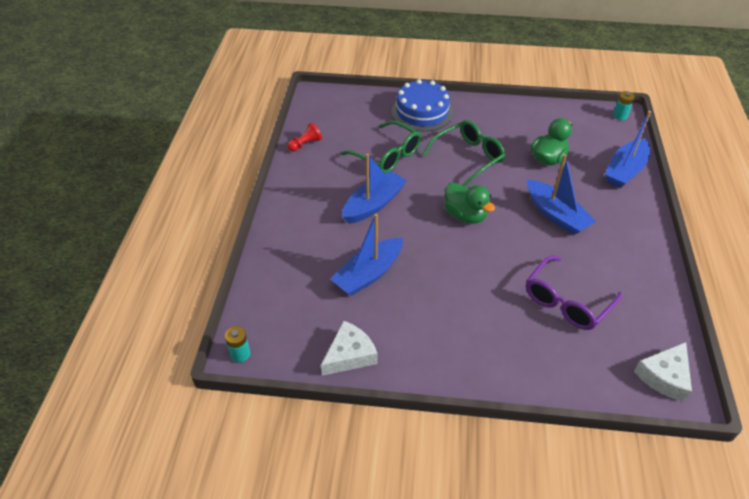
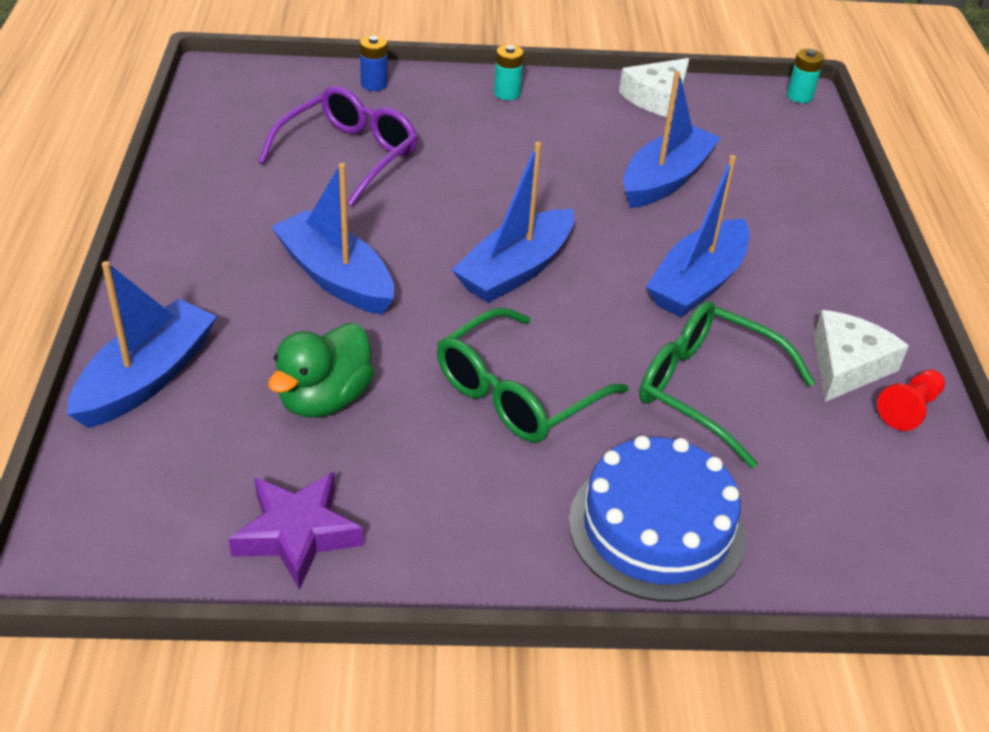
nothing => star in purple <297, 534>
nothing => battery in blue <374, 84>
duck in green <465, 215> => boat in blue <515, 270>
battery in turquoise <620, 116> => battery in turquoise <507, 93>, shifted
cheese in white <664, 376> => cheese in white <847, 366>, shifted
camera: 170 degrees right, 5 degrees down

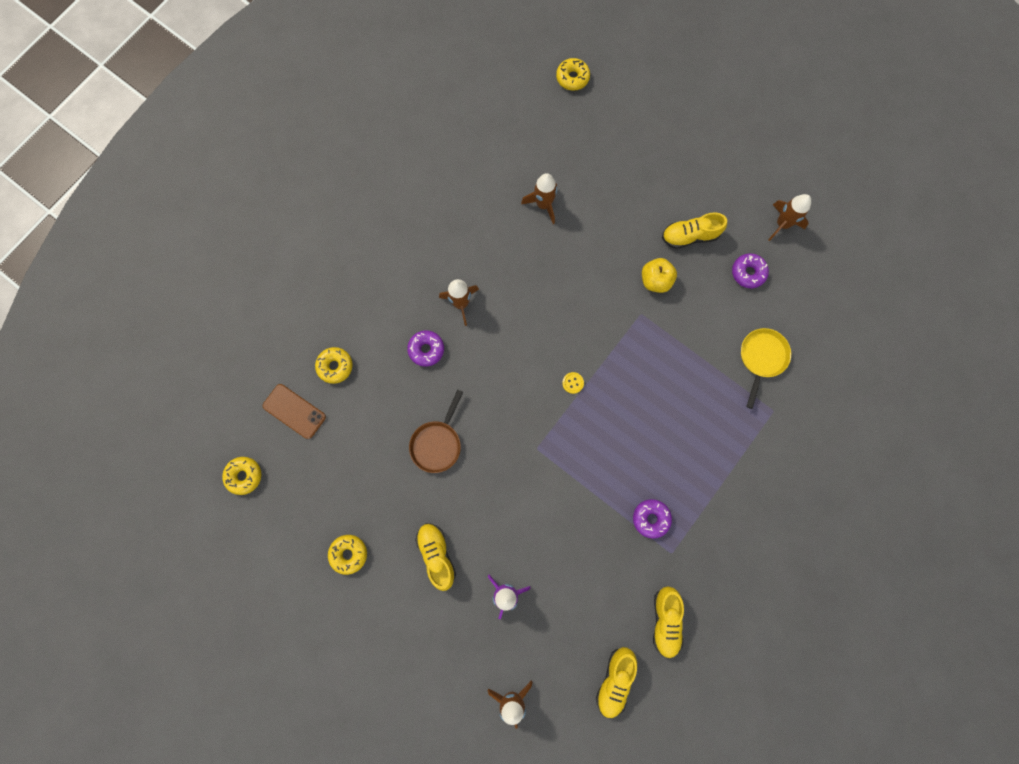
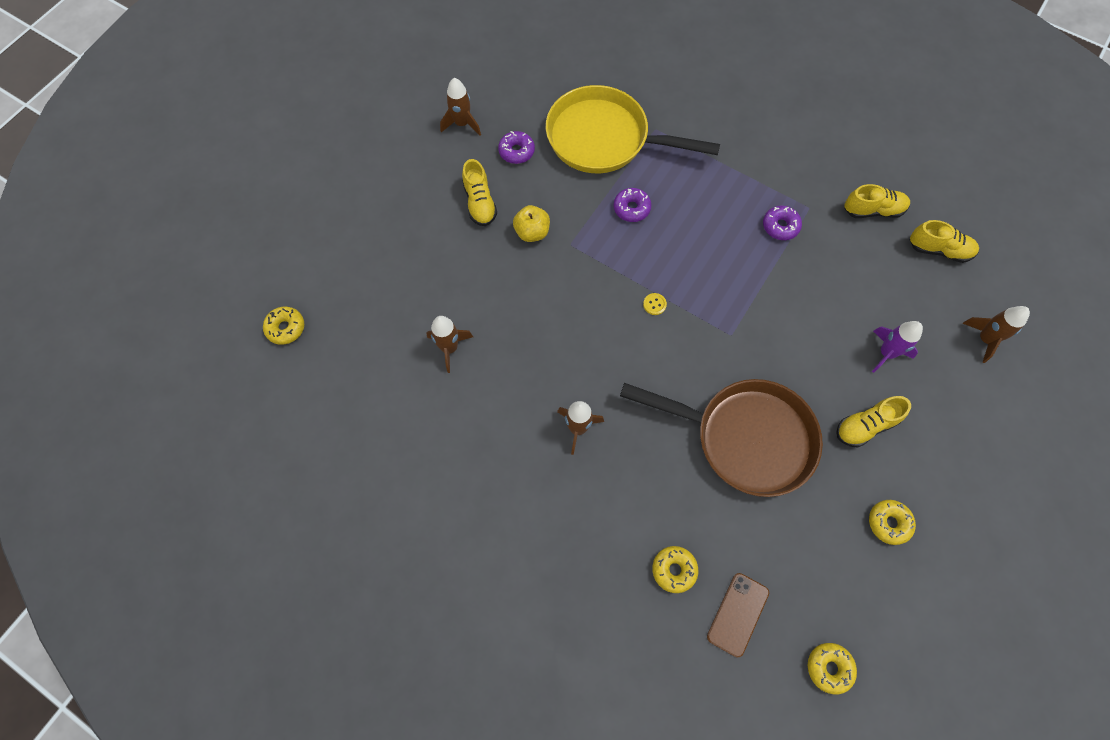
pan in yellow <761, 358> => pan in yellow <605, 139>, x2.04
donut in purple <426, 349> => donut in purple <631, 208>, shifted
pan in brown <437, 443> => pan in brown <745, 438>, x2.04
camera: 95 degrees left, 10 degrees down

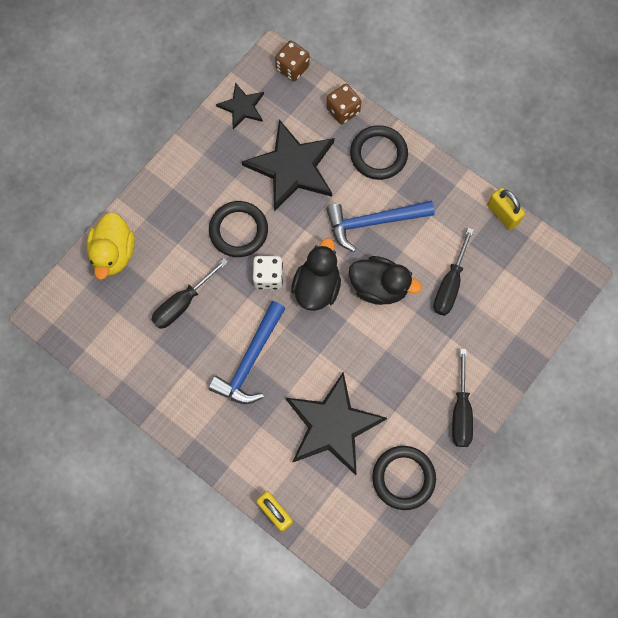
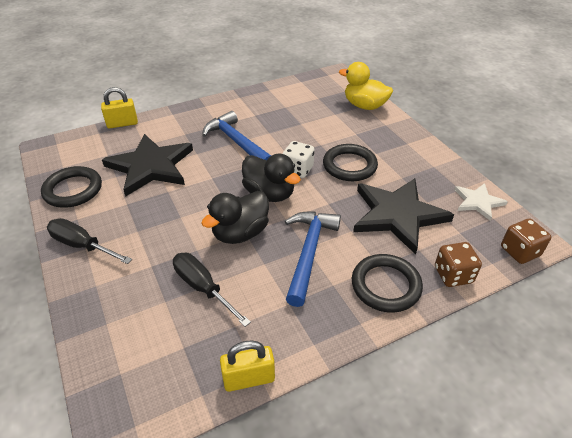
star in black <242, 107> => star in white <478, 202>
screwdriver in black <183, 303> => nothing
camera: 115 degrees right, 30 degrees down

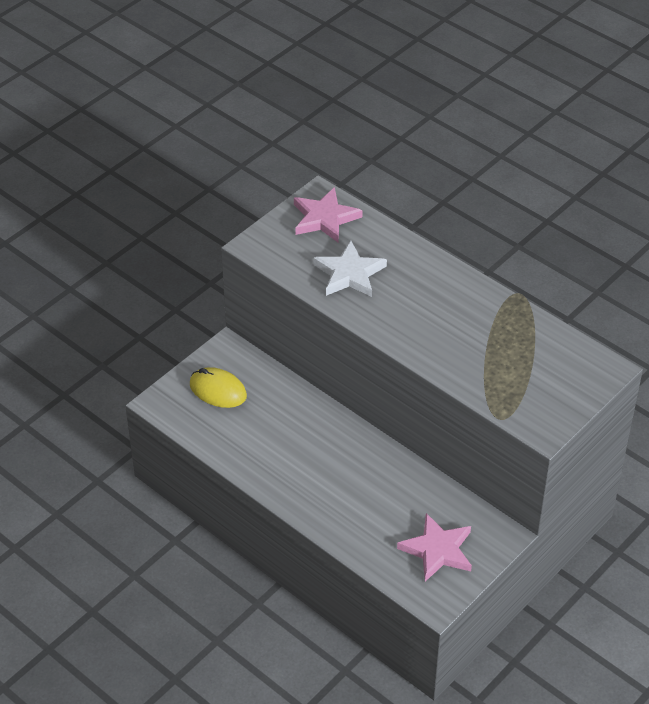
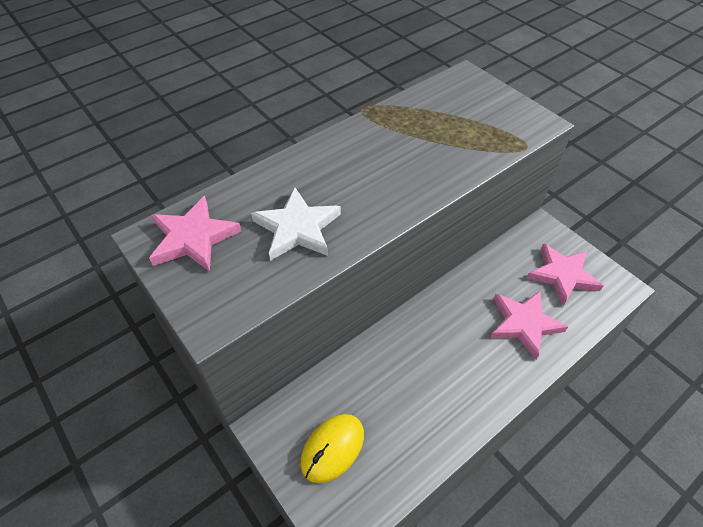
nothing => star in pink <524, 324>
camera: 80 degrees left, 5 degrees up

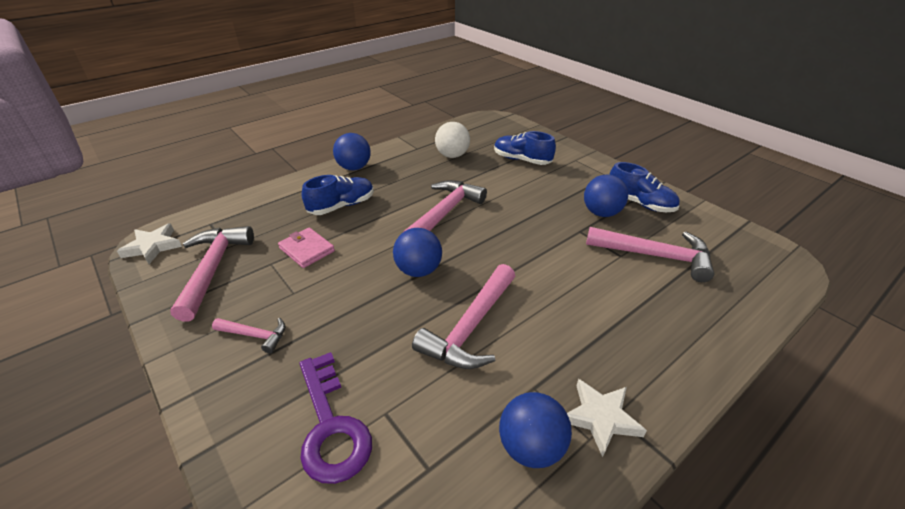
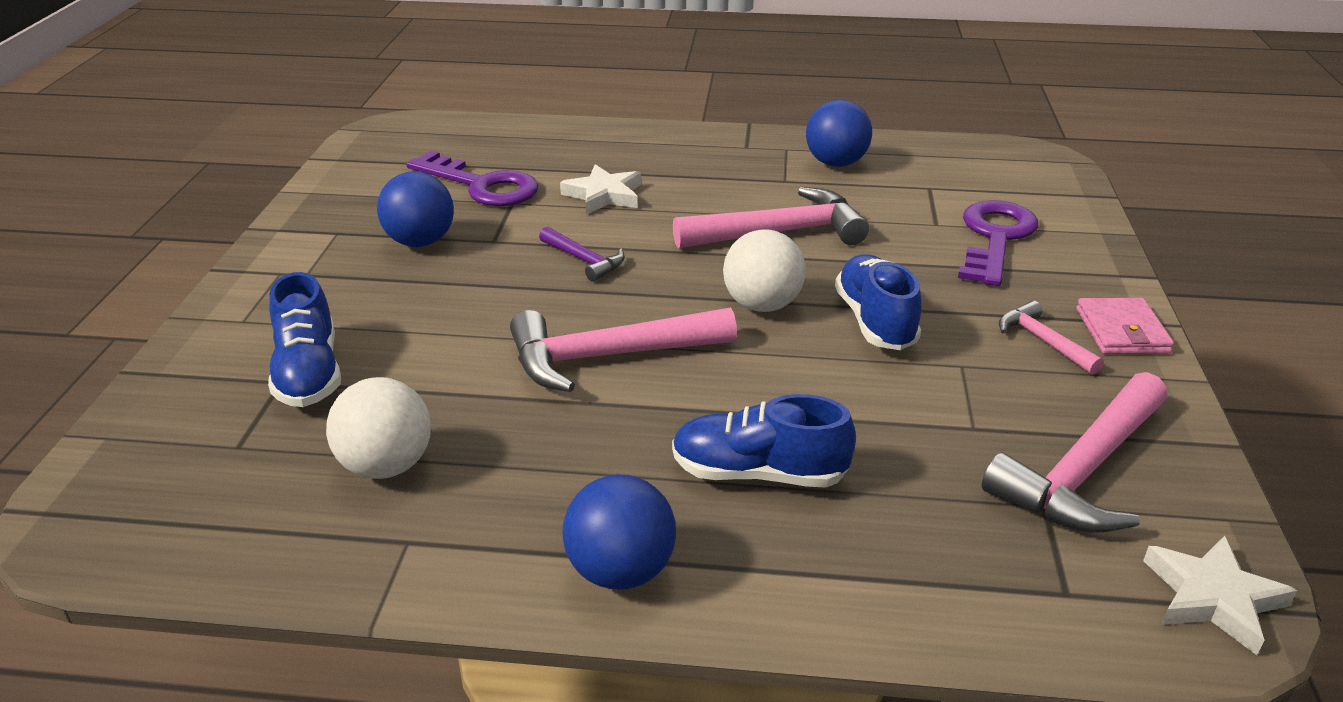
hammer in pink <655, 256> => key in purple <482, 185>
nothing => hammer in purple <584, 260>
star in white <601, 417> => star in white <604, 195>, shifted
ball in blue <418, 270> => ball in white <762, 305>
shoe in blue <639, 203> => shoe in blue <875, 321>, shifted
wallet in pink <307, 250> => wallet in pink <1122, 331>, shifted
camera: 135 degrees left, 5 degrees down

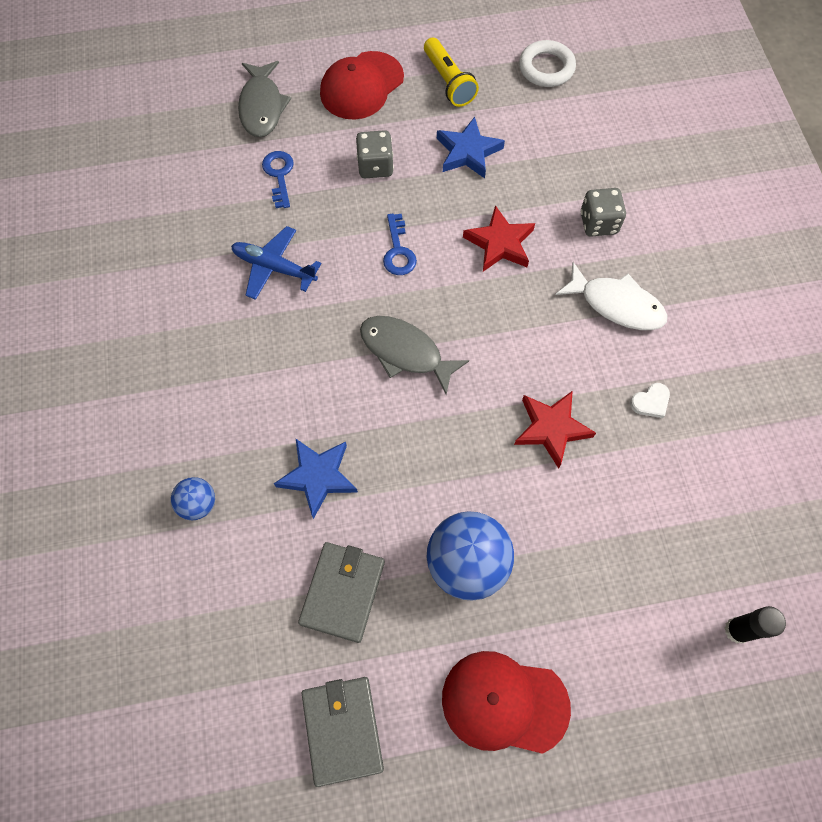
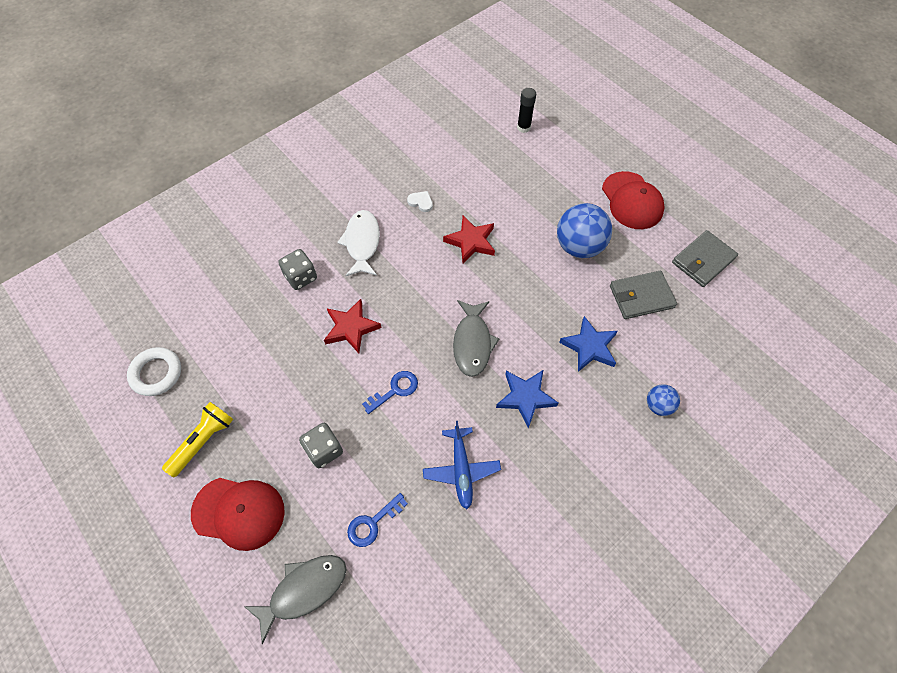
star in blue <468, 152> => star in blue <525, 397>, shifted
camera: 120 degrees left, 5 degrees down

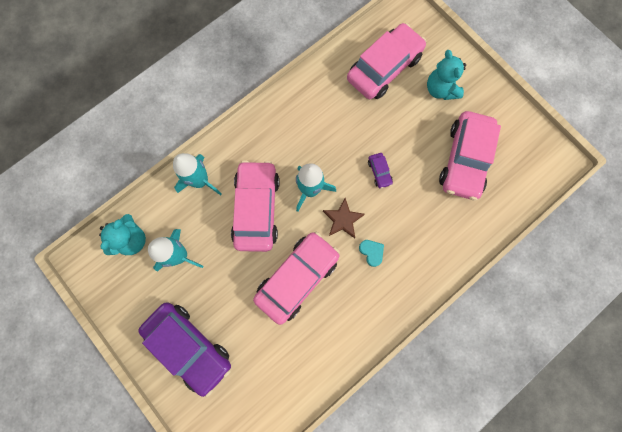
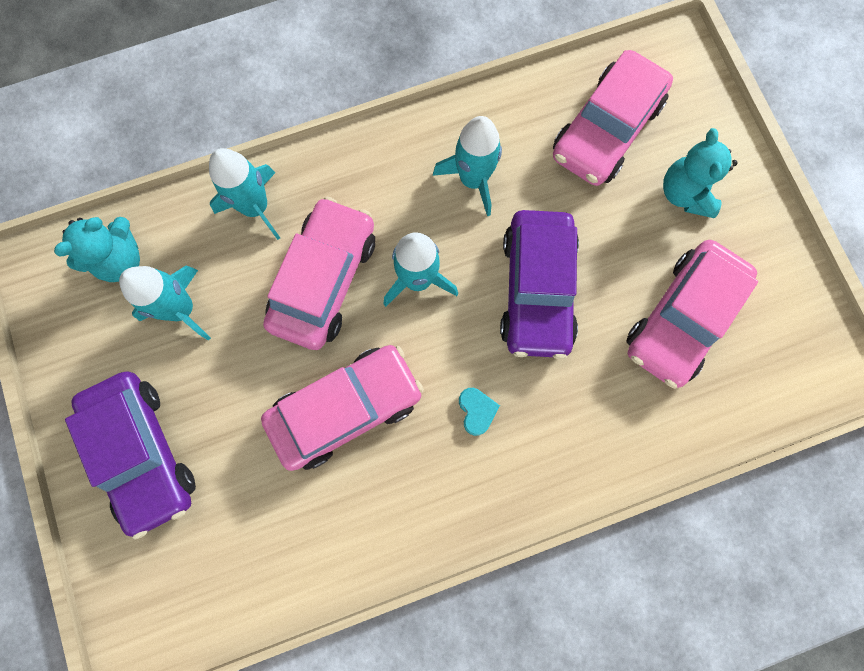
nothing => rocket in turquoise <473, 179>
car in purple <379, 172> => car in purple <537, 290>, x2.46
car in pink <384, 68> => car in pink <606, 130>, 150 degrees clockwise
star in brown <342, 219> => nothing
camera: 20 degrees right, 0 degrees up

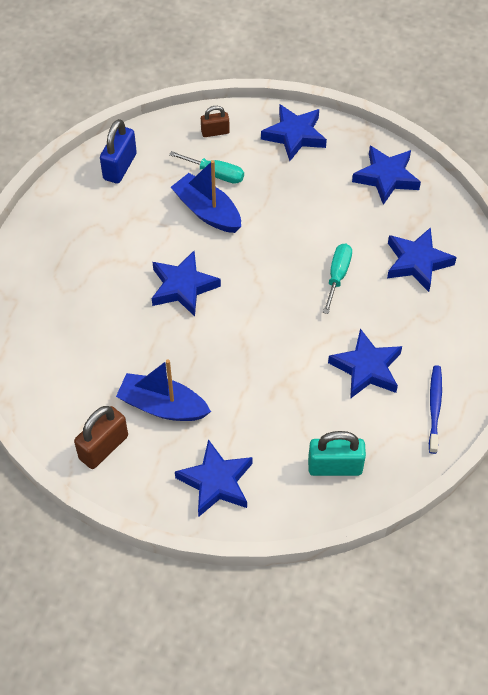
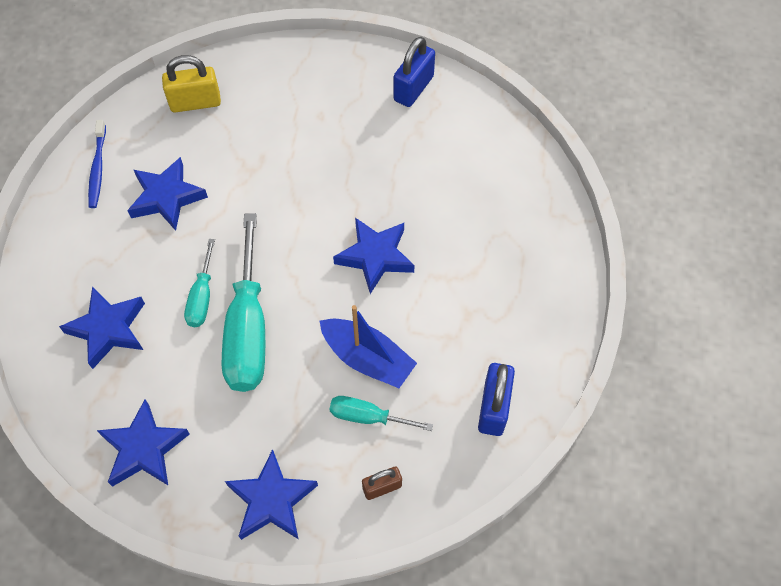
padlock in turquoise <335, 467> => padlock in yellow <195, 102>
nothing => screwdriver in turquoise <248, 329>
padlock in brown <103, 447> => padlock in blue <413, 88>
boat in blue <162, 406> => nothing
star in blue <216, 482> => nothing
camera: 170 degrees right, 5 degrees up

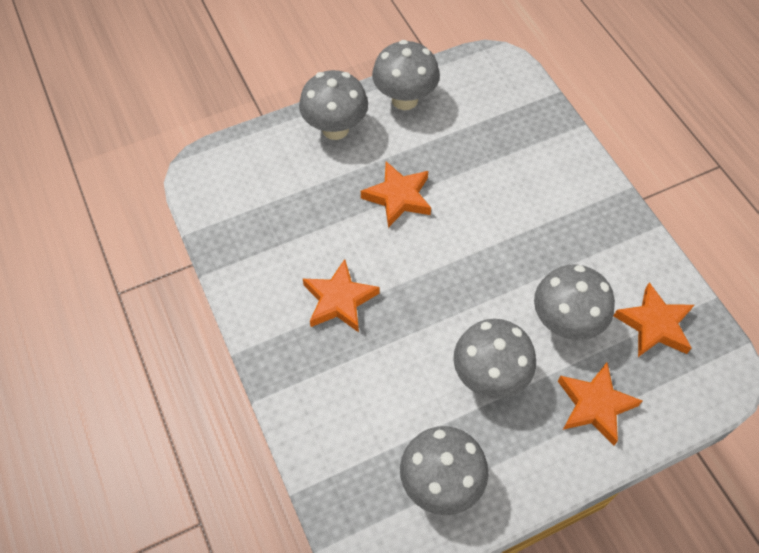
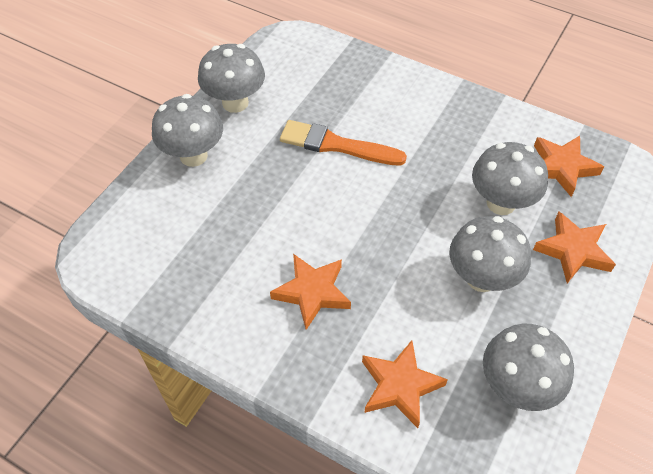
nothing => brush in orange <336, 145>
star in orange <398, 197> => star in orange <400, 386>, shifted
camera: 35 degrees left, 5 degrees down

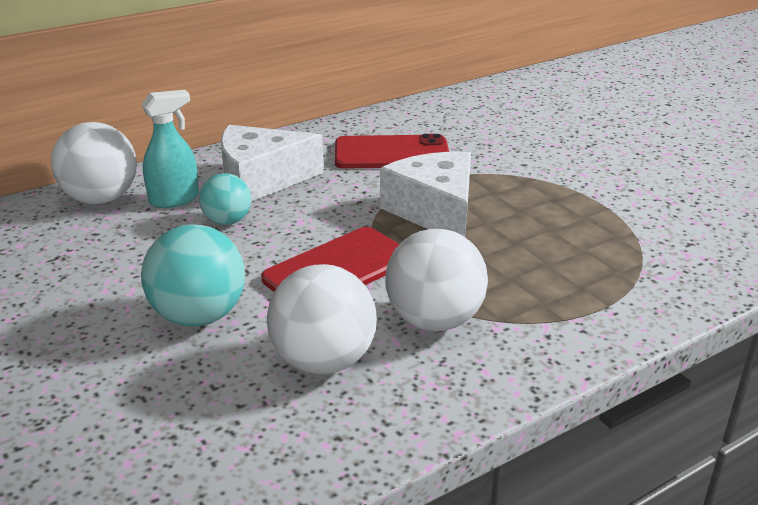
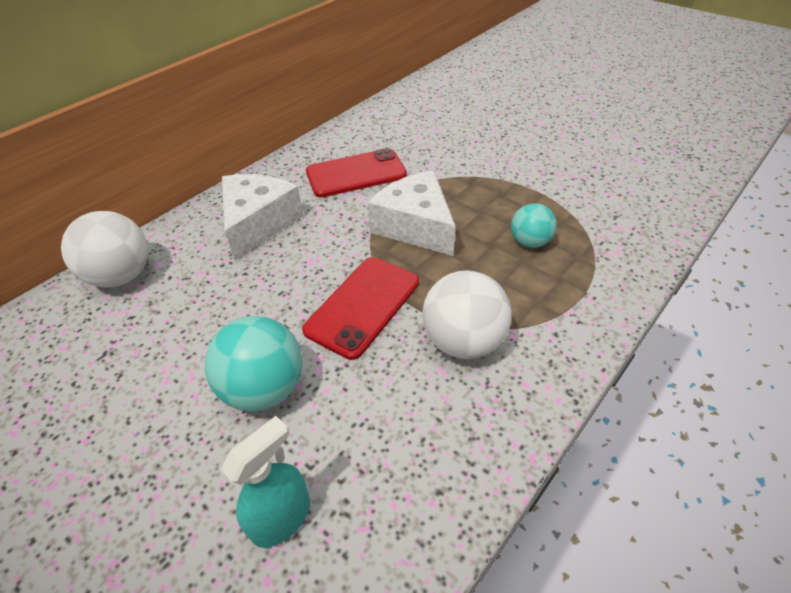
spray bottle in turquoise <174, 199> => spray bottle in turquoise <282, 517>, shifted
cheese in white <261, 180> => cheese in white <258, 223>, 135 degrees clockwise
ball in turquoise <227, 221> => ball in turquoise <530, 242>, shifted
ball in white <323, 361> => nothing
camera: 15 degrees left, 15 degrees up

